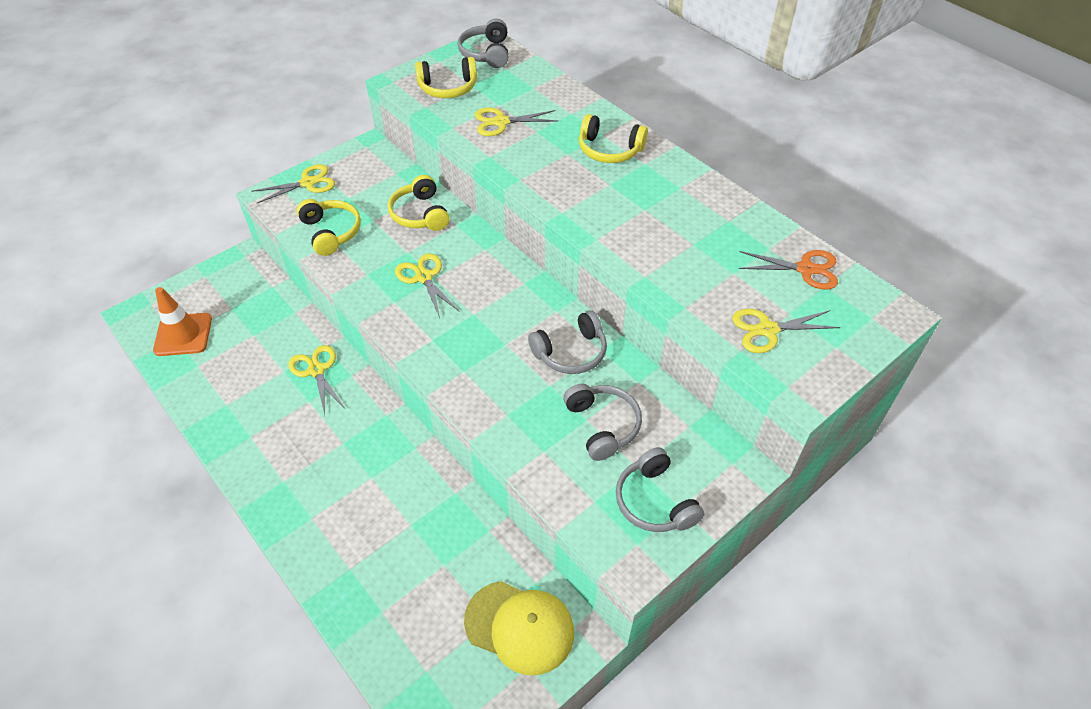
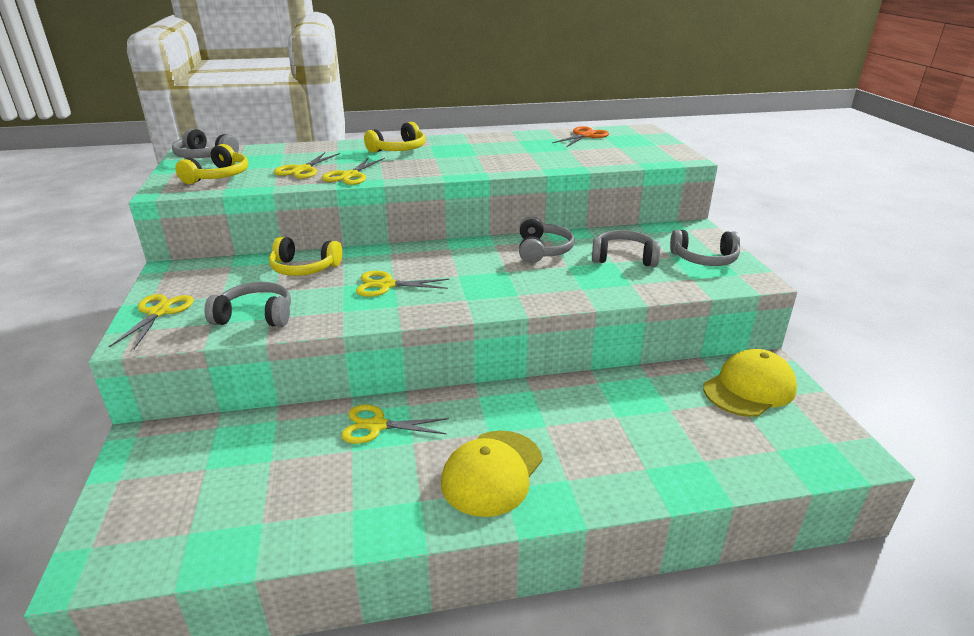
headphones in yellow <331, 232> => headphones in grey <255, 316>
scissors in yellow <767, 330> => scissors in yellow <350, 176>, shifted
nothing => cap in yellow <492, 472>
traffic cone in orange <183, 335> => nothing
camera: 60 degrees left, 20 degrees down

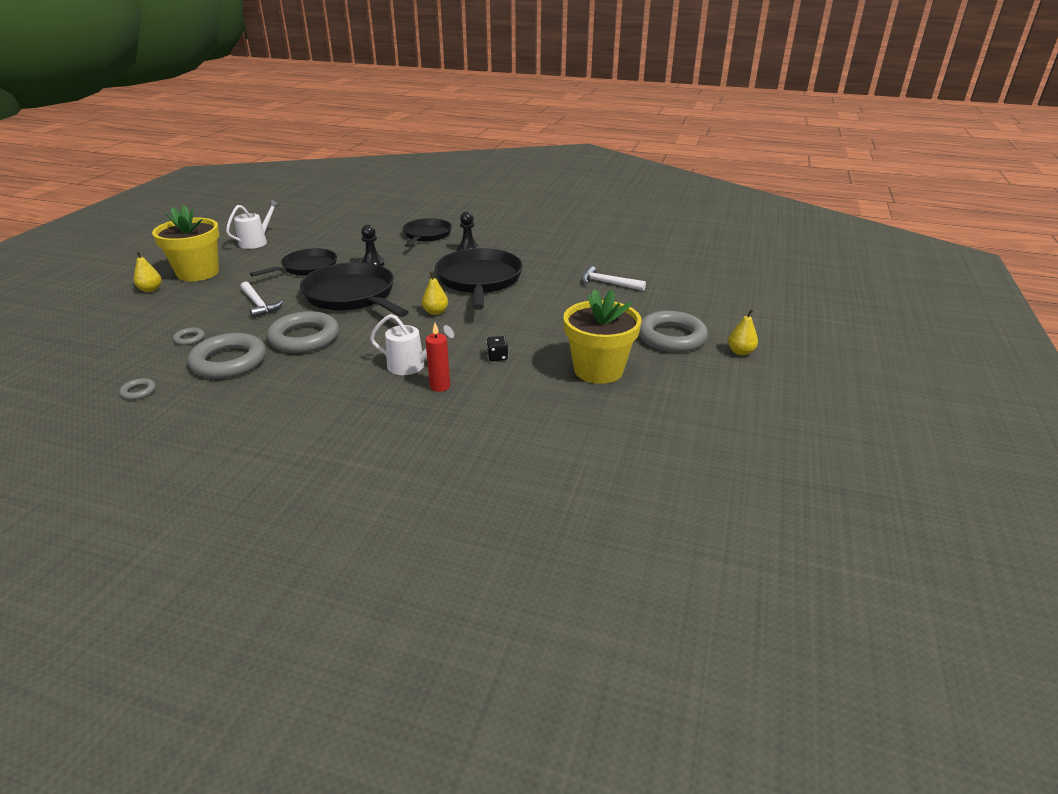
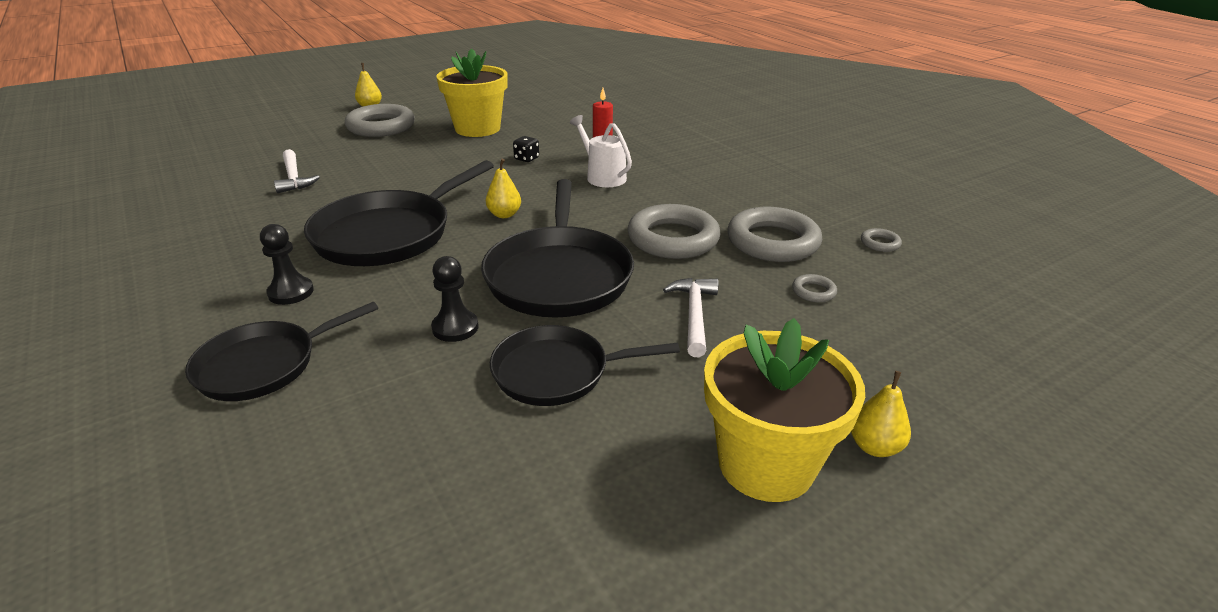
watering can in white <256, 242> => nothing
camera: 140 degrees left, 0 degrees up

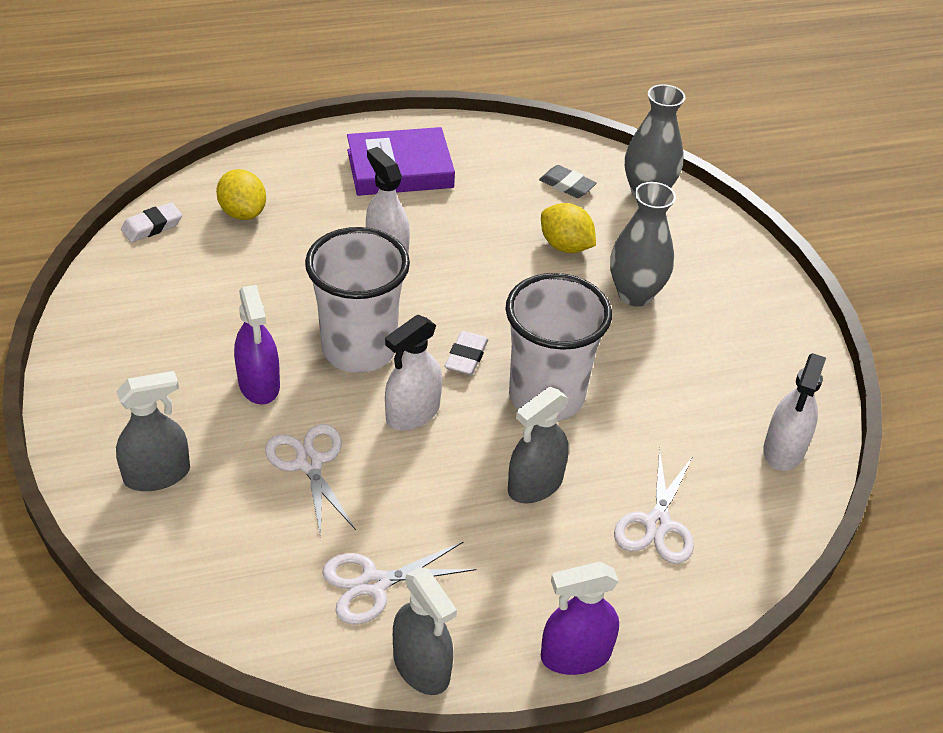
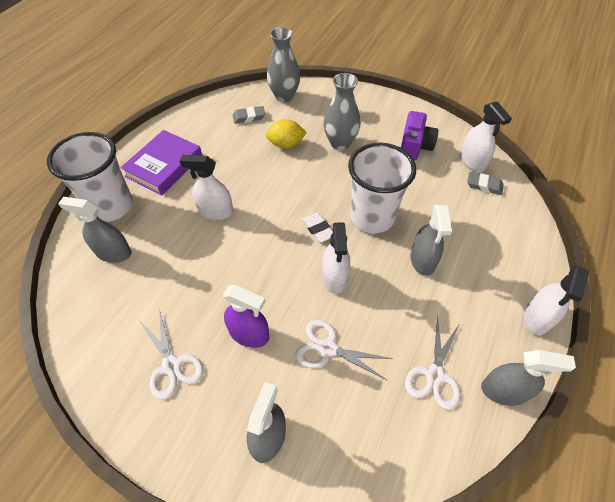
cup in white <359, 349> => cup in white <111, 206>, shifted
lemon in yellow <243, 213> => spray bottle in grey <113, 252>
scissors in white <657, 524> => scissors in white <171, 365>, shifted
nothing => camera in purple <414, 146>
nothing => eraser in grey <484, 185>
spray bottle in purple <575, 655> => spray bottle in white <537, 317>
eraser in white <152, 226> => nothing
camera: 45 degrees left, 10 degrees up

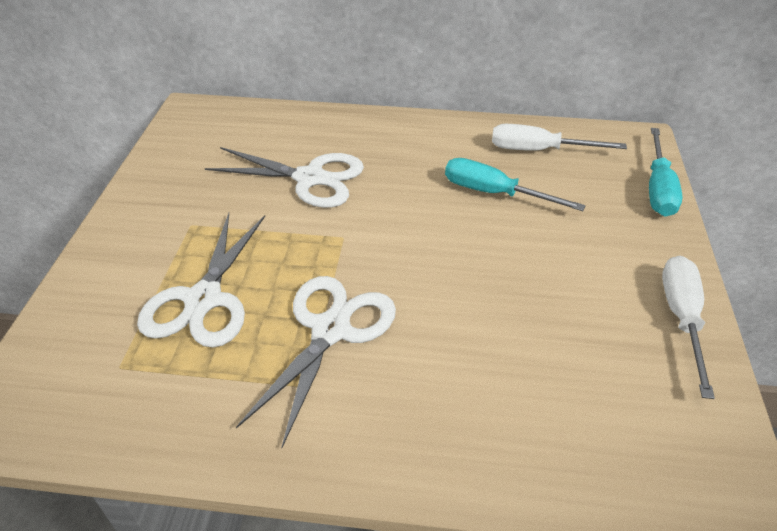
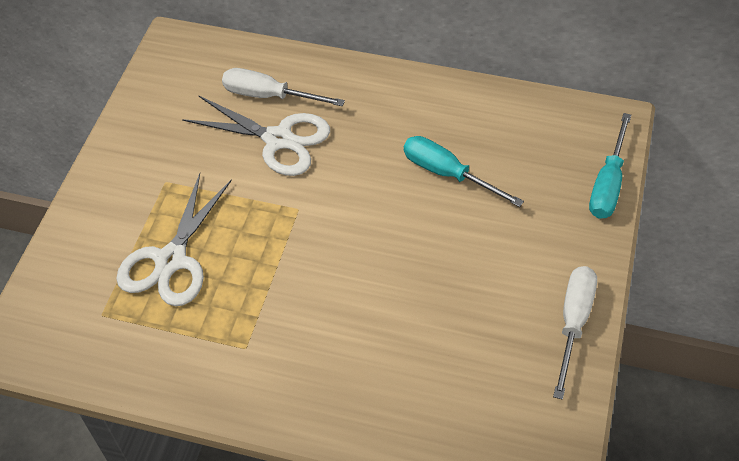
screwdriver in white <538, 150> => screwdriver in white <269, 96>, shifted
scissors in white <330, 330> => nothing
camera: 10 degrees right, 10 degrees up

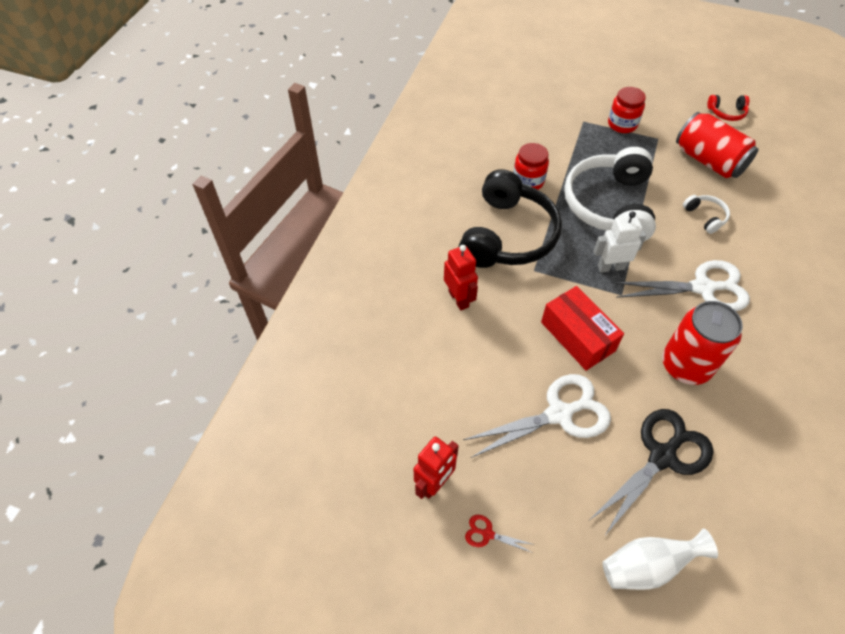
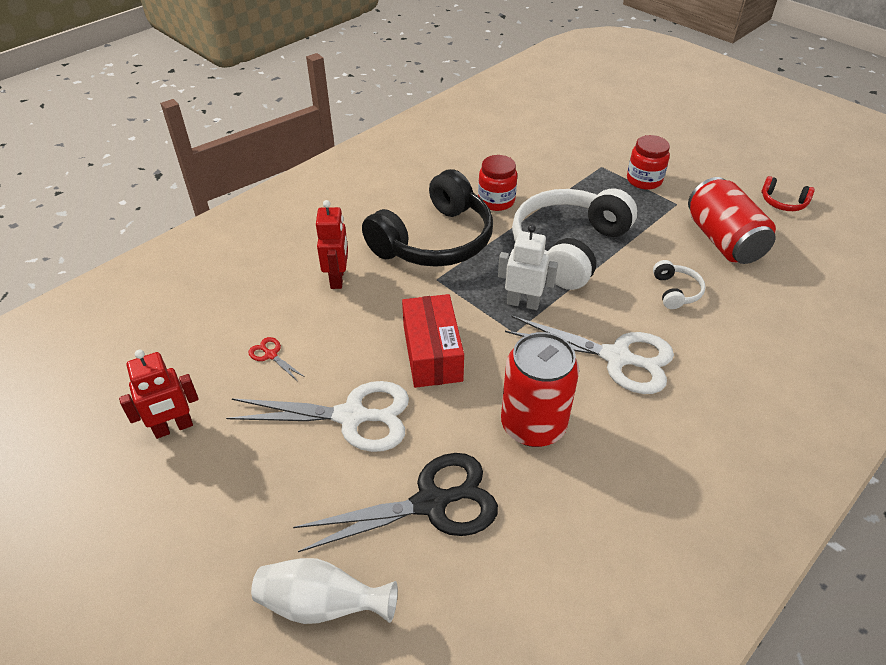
scissors in red <487, 534> => scissors in red <271, 355>, shifted
camera: 25 degrees right, 10 degrees down

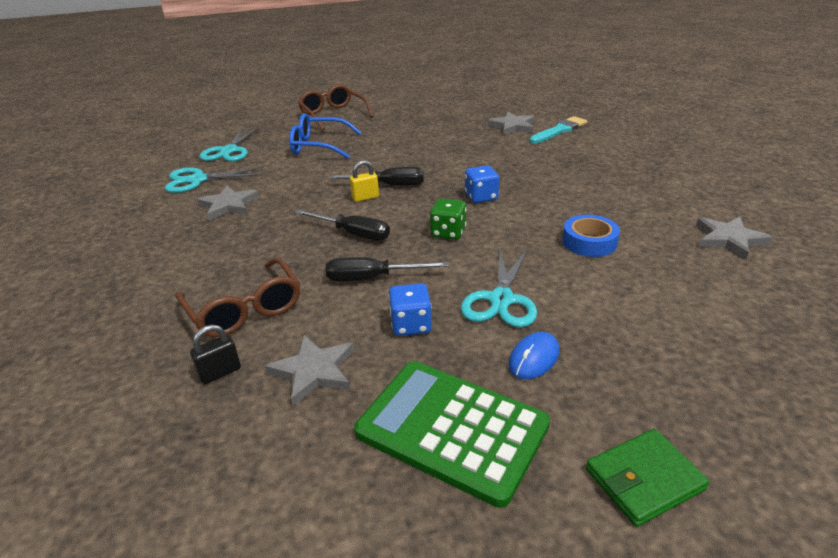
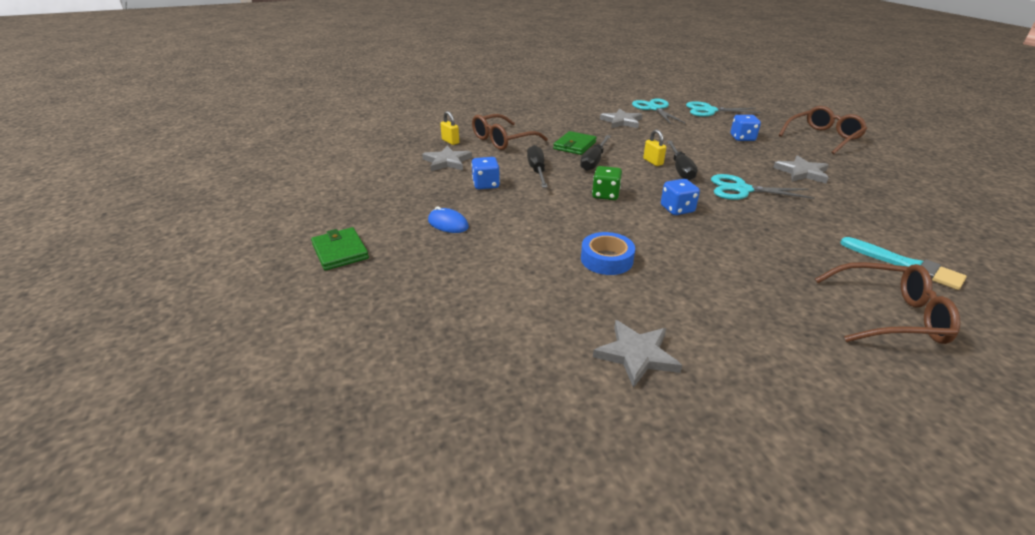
padlock in black <220, 372> => padlock in yellow <450, 141>
nothing => wallet in green <574, 145>
scissors in turquoise <501, 299> => scissors in turquoise <742, 190>, shifted
glasses in blue <318, 146> => dice in blue <742, 138>
star in grey <512, 126> => star in grey <802, 172>, shifted
nothing => glasses in brown <889, 315>
calculator in green <452, 429> => nothing
camera: 85 degrees right, 0 degrees up

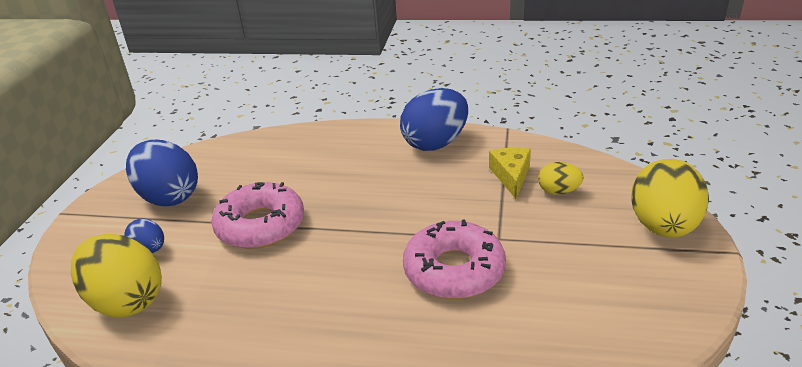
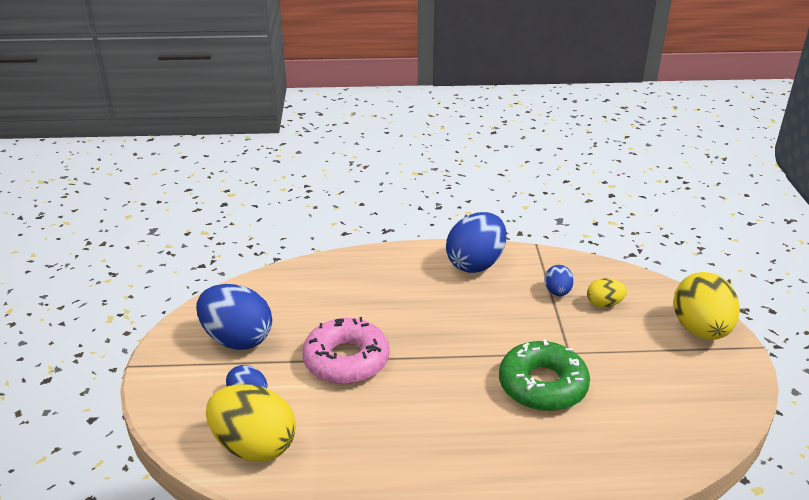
donut in pink <454, 270> => donut in green <542, 385>
cheese in yellow <511, 176> => egg in blue <557, 292>
camera: 15 degrees left, 0 degrees up

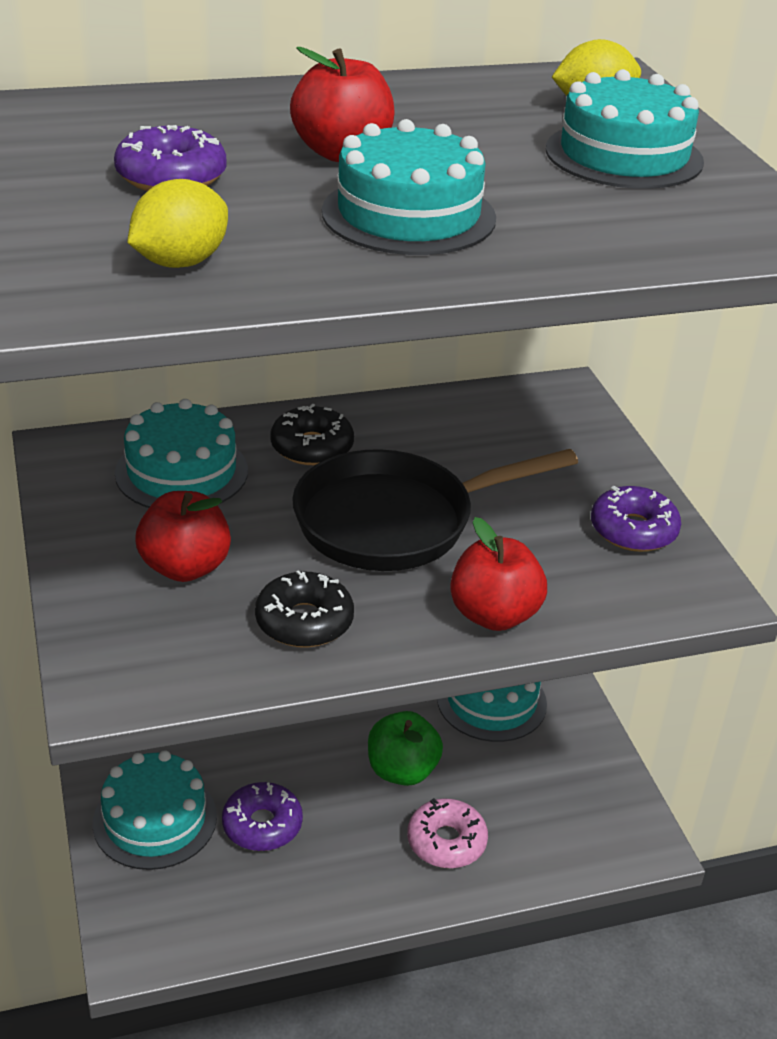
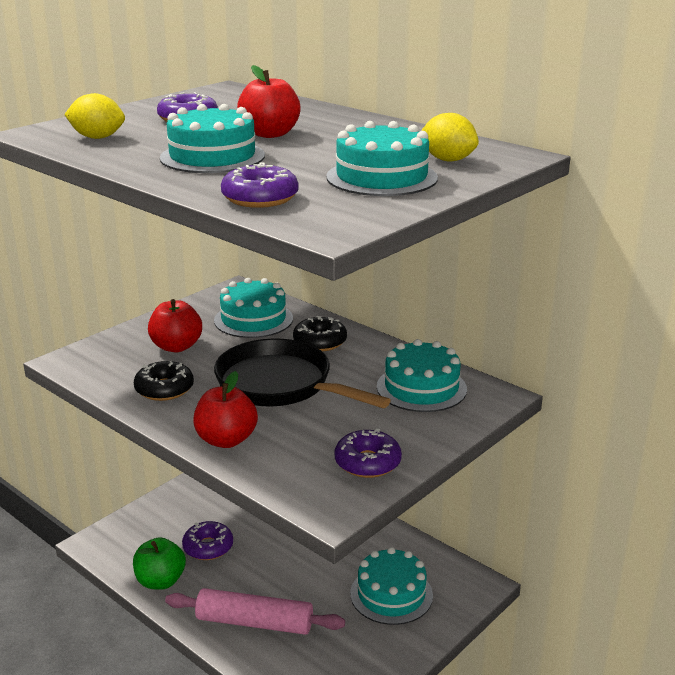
apple in green <402, 770> => apple in green <160, 581>, shifted
donut in pink <446, 842> => rolling pin in pink <254, 622>
nothing => donut in purple <260, 198>
cake in turquoise <155, 819> => cake in turquoise <421, 388>, shifted
camera: 60 degrees right, 10 degrees down

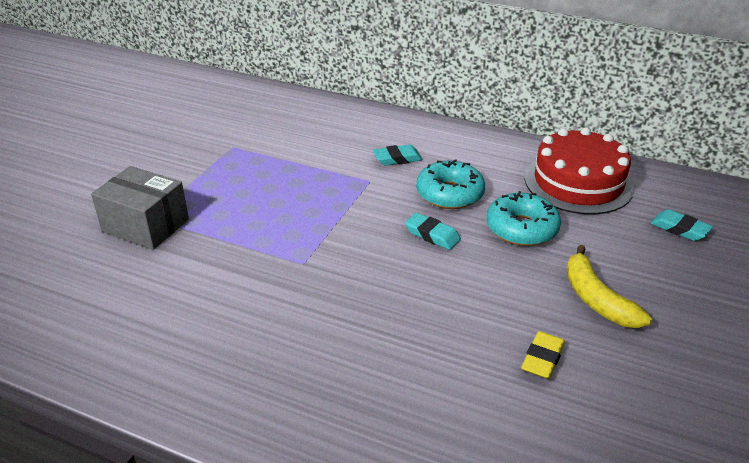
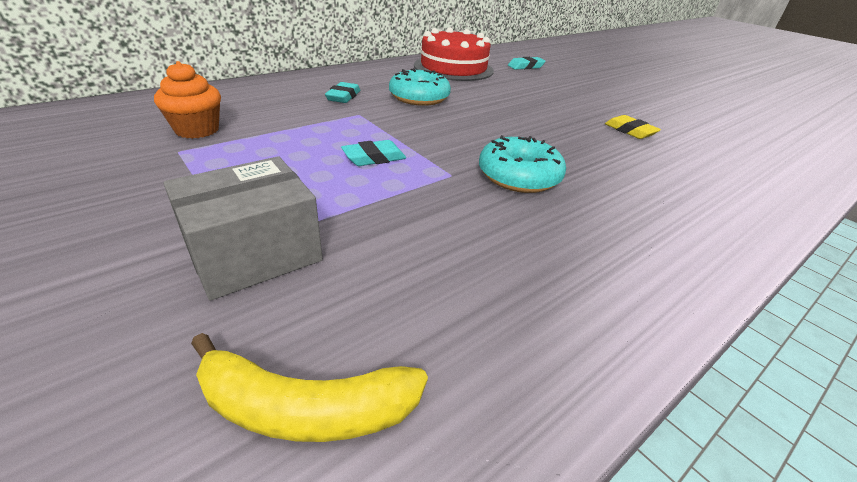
nothing => cupcake in orange <197, 130>
banana in yellow <596, 299> => banana in yellow <305, 408>, shifted
eraser in turquoise <432, 235> => eraser in turquoise <374, 158>, shifted
donut in turquoise <521, 229> => donut in turquoise <519, 176>, shifted
camera: 65 degrees left, 0 degrees up

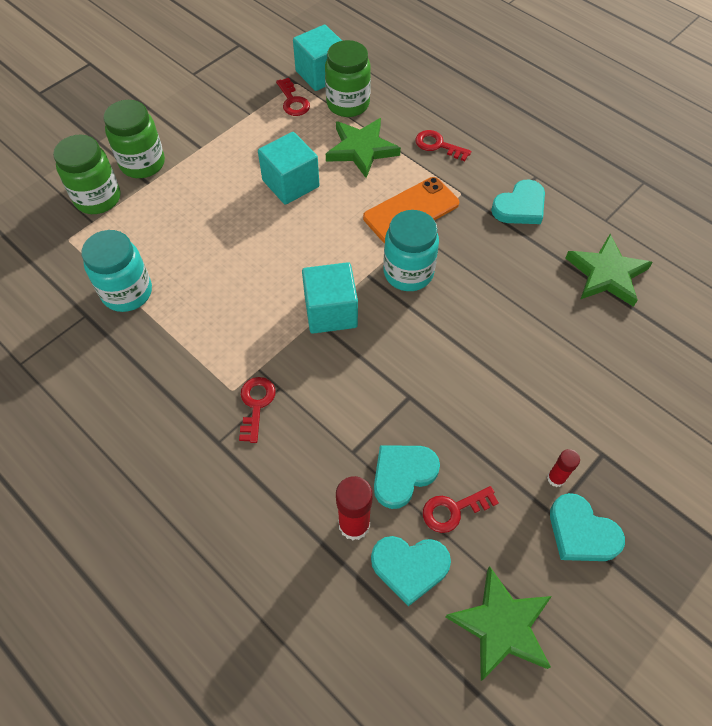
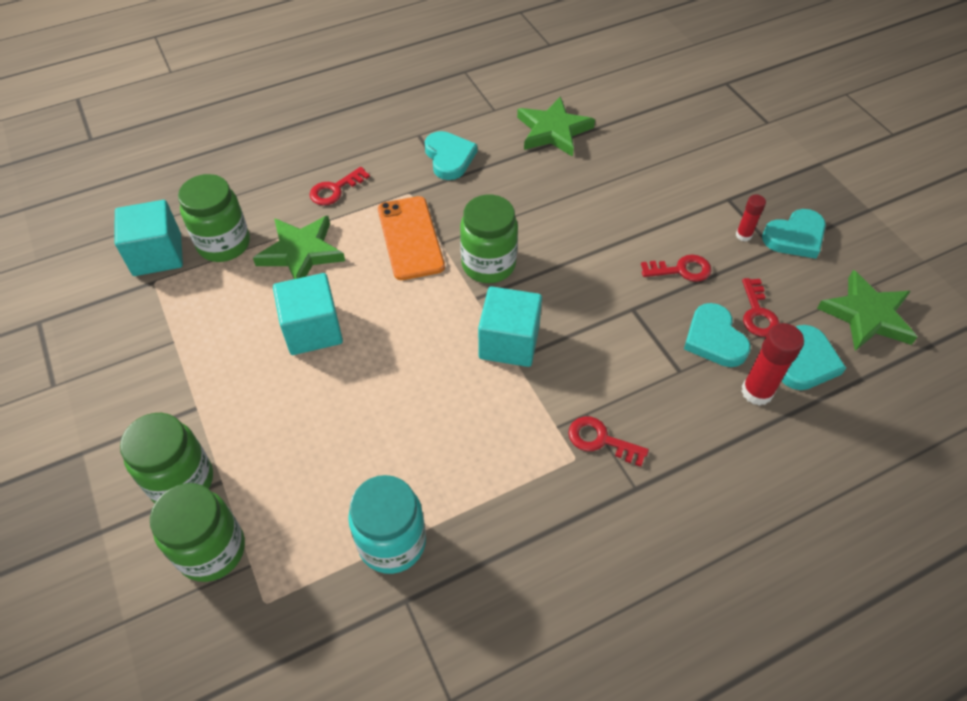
jar in turquoise <408, 273> => jar in green <488, 264>
key in red <293, 101> => key in red <681, 270>, shifted
camera: 70 degrees left, 5 degrees down

